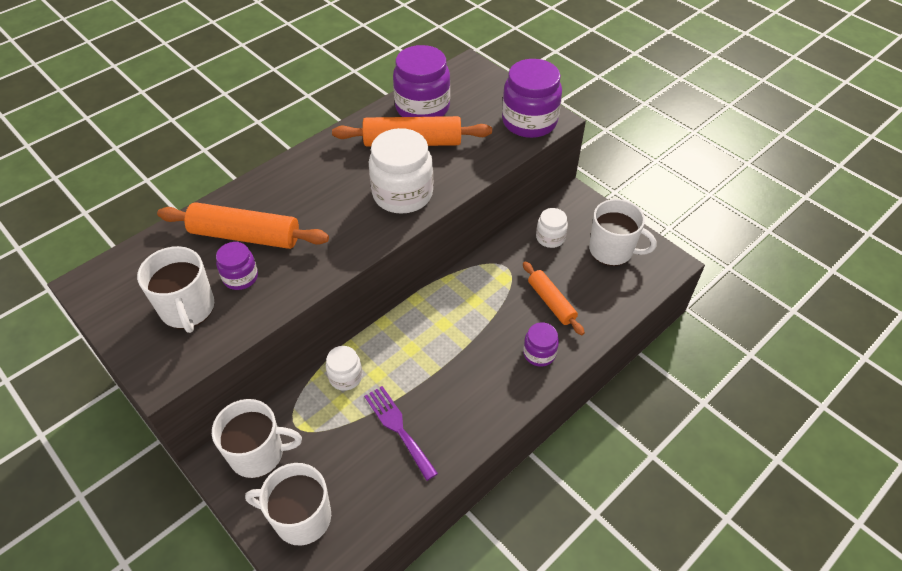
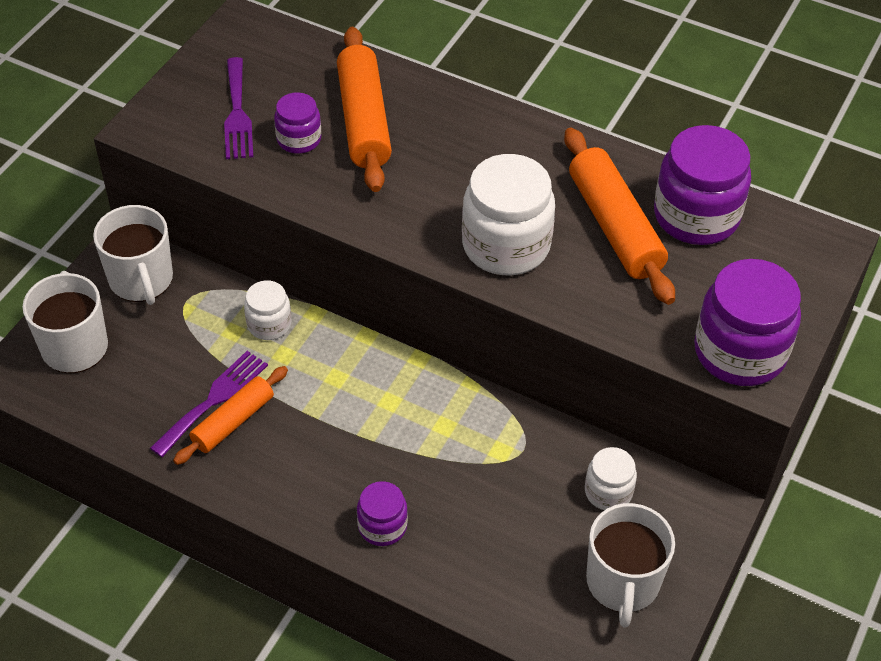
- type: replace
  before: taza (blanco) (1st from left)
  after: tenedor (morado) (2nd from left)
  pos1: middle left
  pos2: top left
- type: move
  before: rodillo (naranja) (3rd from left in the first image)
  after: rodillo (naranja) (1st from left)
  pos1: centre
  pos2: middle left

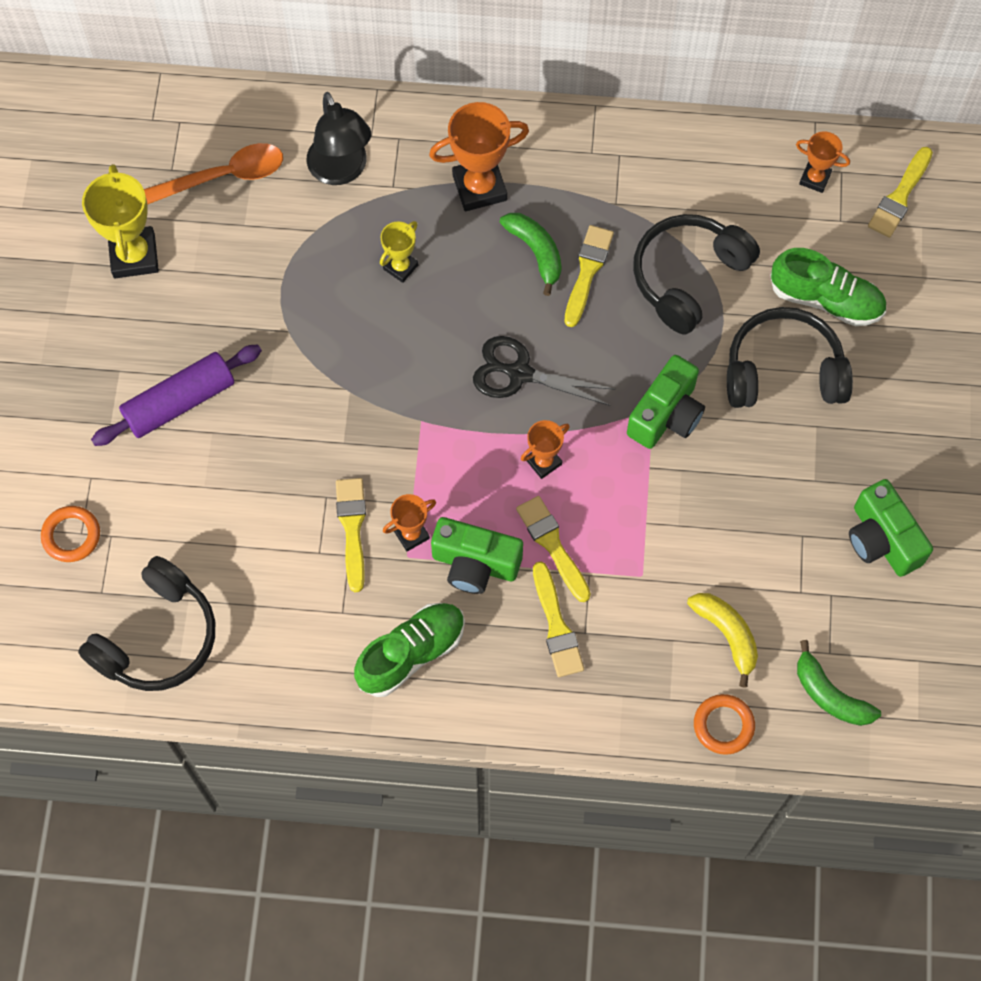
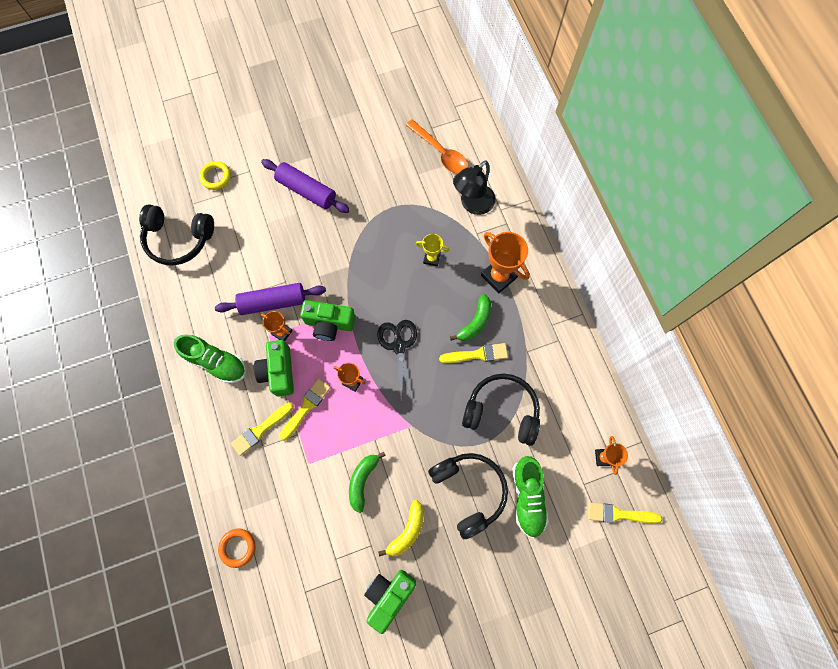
- type: delete
  before: trofeo (amarillo) (1st from left)
  pos1: top left
- type: move
  before: cámara (verde) (2nd from left)
  pos1: middle right
  pos2: centre
- type: replace
  before: pincel (amarillo) (1st from left)
  after: rodillo (morado) (1st from left)
  pos1: centre
  pos2: middle left
- type: recolor
  before: anillo (naranja) (1st from left)
  after: anillo (amarillo)
  pos1: middle left
  pos2: top left
- type: move
  before: plátano (amarillo)
  pos1: middle right
  pos2: bottom centre
- type: move
  before: plátano (verde) (2nd from left in the first image)
  after: plátano (verde) (1st from left)
  pos1: bottom right
  pos2: bottom centre

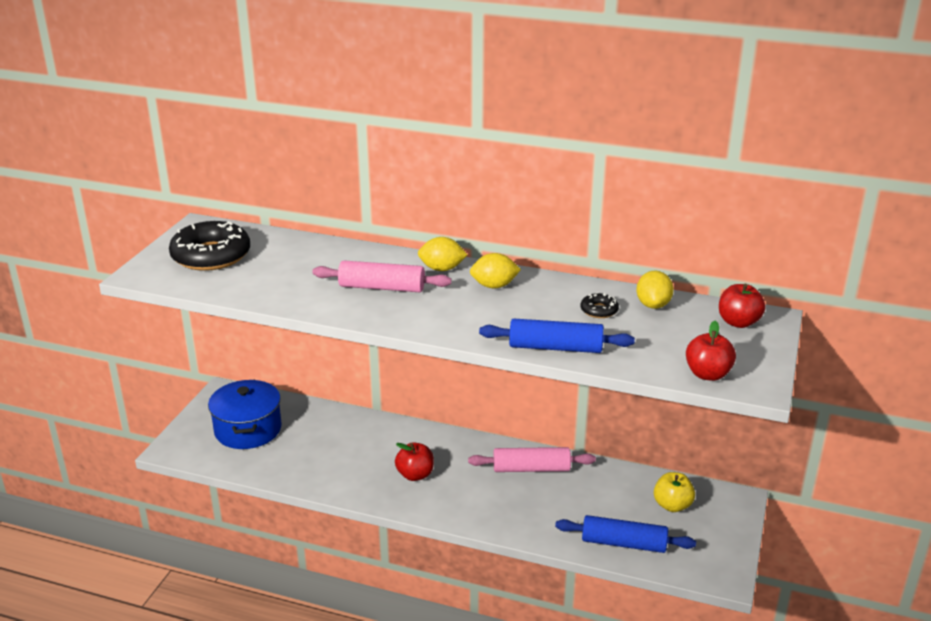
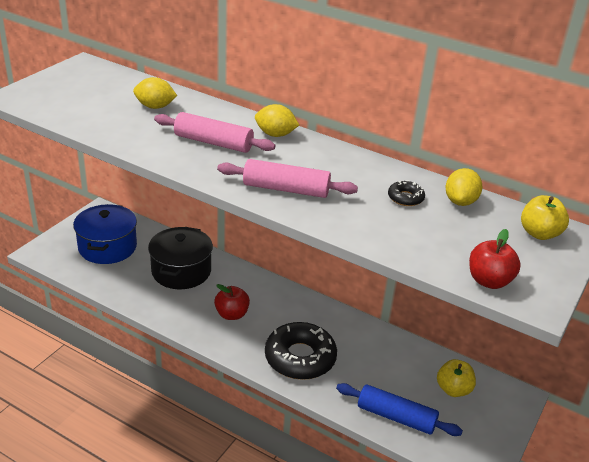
- type: move
  before: rosquilla (negro) (1st from left)
  pos1: middle left
  pos2: bottom centre
- type: move
  before: limón (amarillo) (2nd from left in the first image)
  after: limón (amarillo) (1st from left)
  pos1: centre
  pos2: top left
- type: recolor
  before: manzana (rojo) (3rd from left)
  after: manzana (amarillo) (2nd from left)
  pos1: middle right
  pos2: middle right
- type: delete
  before: rodillo (azul) (1st from left)
  pos1: centre
- type: move
  before: rodillo (rosa) (2nd from left)
  pos1: bottom centre
  pos2: centre
- type: insert
  after: olla (negro)
  pos2: middle left

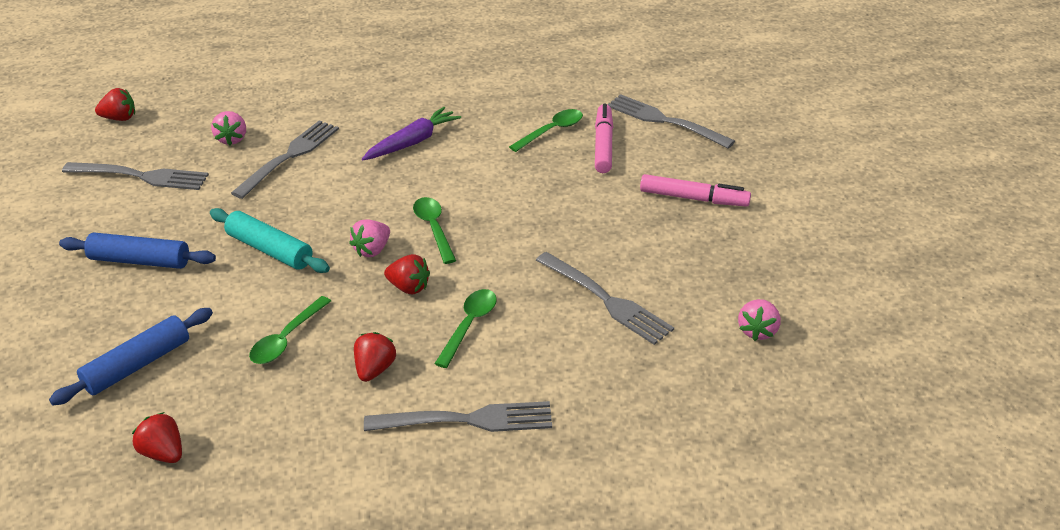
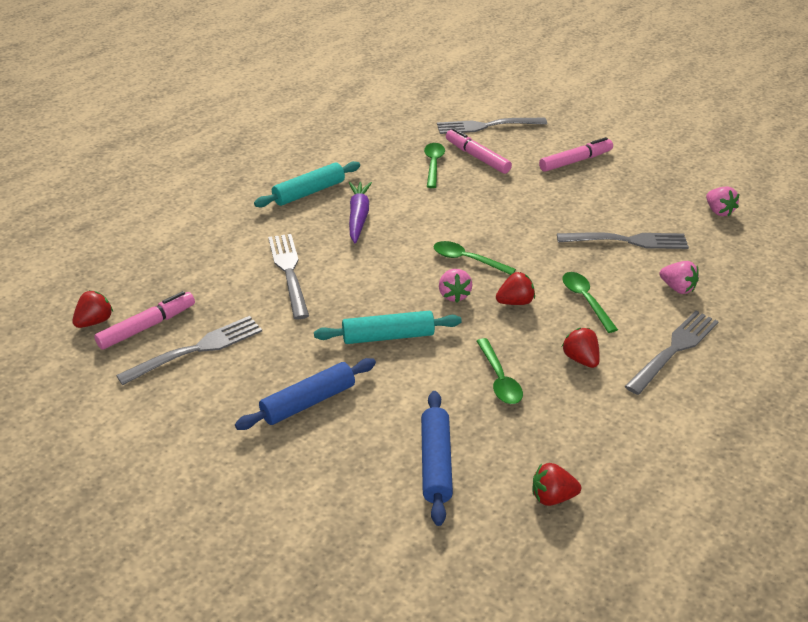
- type: move
  before: fresa (rosa) (1st from left in the first image)
  after: fresa (rosa) (2nd from left)
  pos1: top left
  pos2: middle right
- type: insert
  after: rodillo (turquesa) (1st from left)
  pos2: top centre
- type: insert
  after: rotulador (rosa) (1st from left)
  pos2: middle left

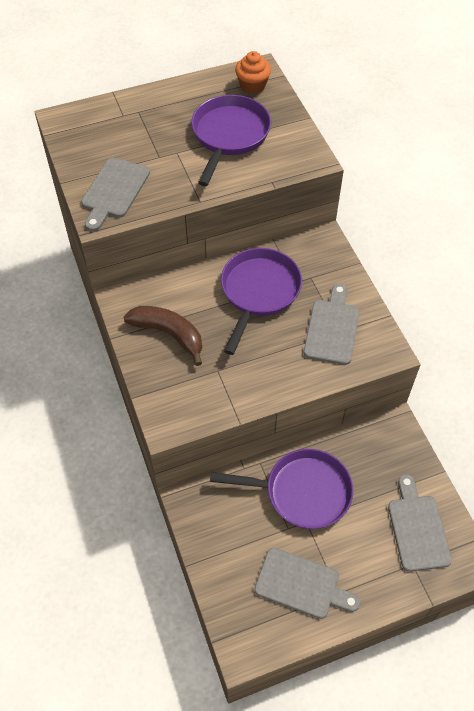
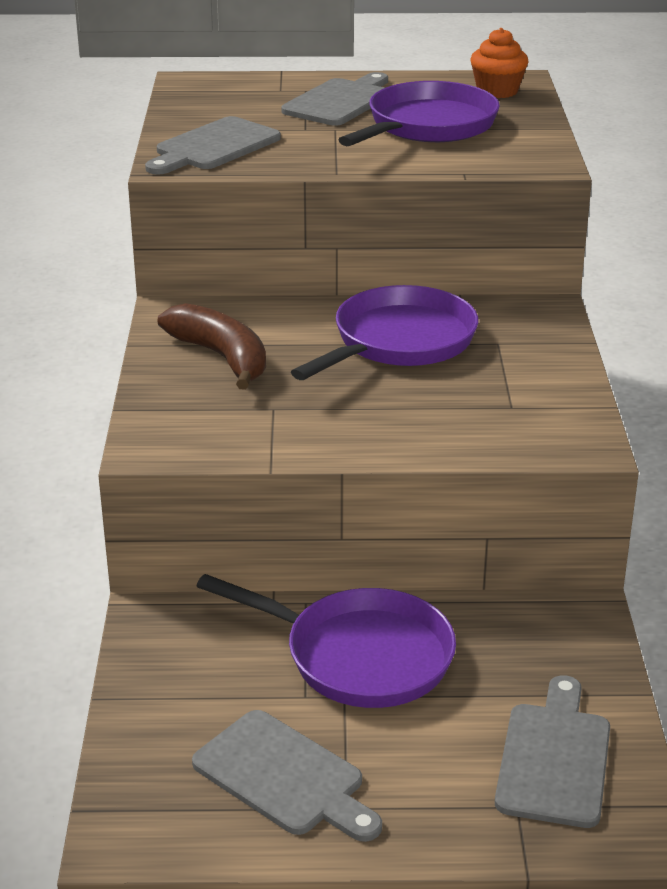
- type: move
  before: tabla de cortar (gris) (3rd from left)
  pos1: middle right
  pos2: top centre

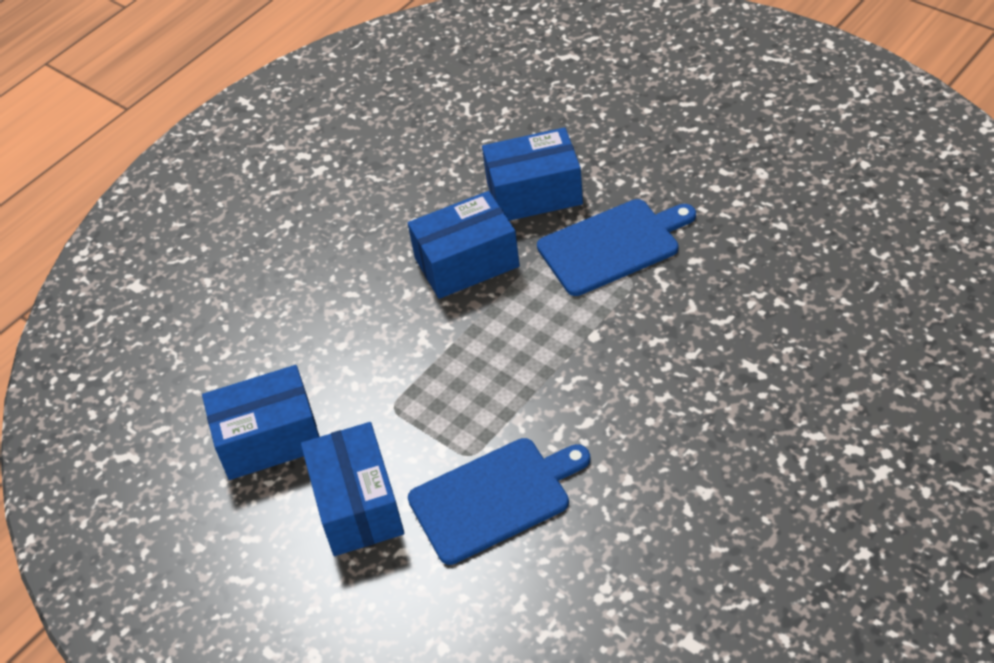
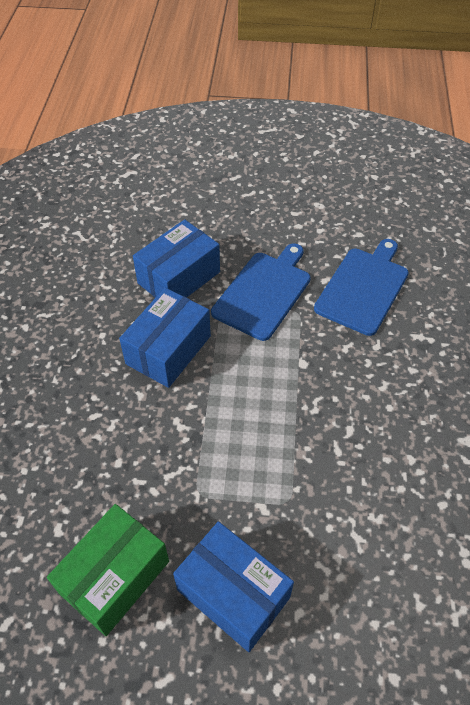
- type: recolor
  before: caja (azul) (1st from left)
  after: caja (verde)
  pos1: middle left
  pos2: bottom left
- type: move
  before: tabla de cortar (azul) (1st from left in the first image)
  after: tabla de cortar (azul) (2nd from left)
  pos1: bottom centre
  pos2: middle right

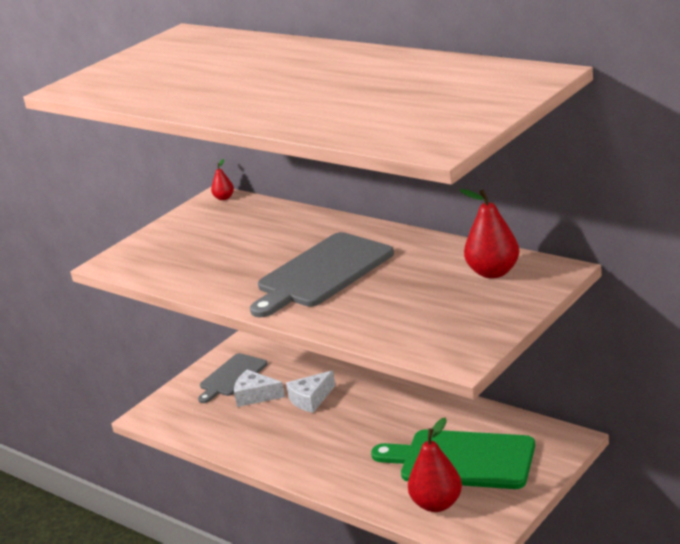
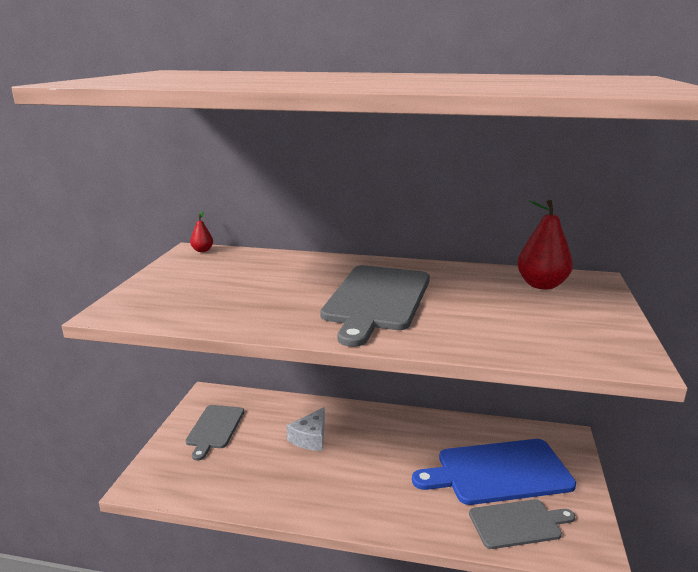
- type: delete
  before: queso (blanco) (1st from left)
  pos1: bottom centre
- type: replace
  before: pera (rojo) (2nd from left)
  after: tabla de cortar (gris) (3rd from left)
  pos1: bottom centre
  pos2: bottom right
- type: recolor
  before: tabla de cortar (verde)
  after: tabla de cortar (azul)
  pos1: bottom centre
  pos2: bottom right

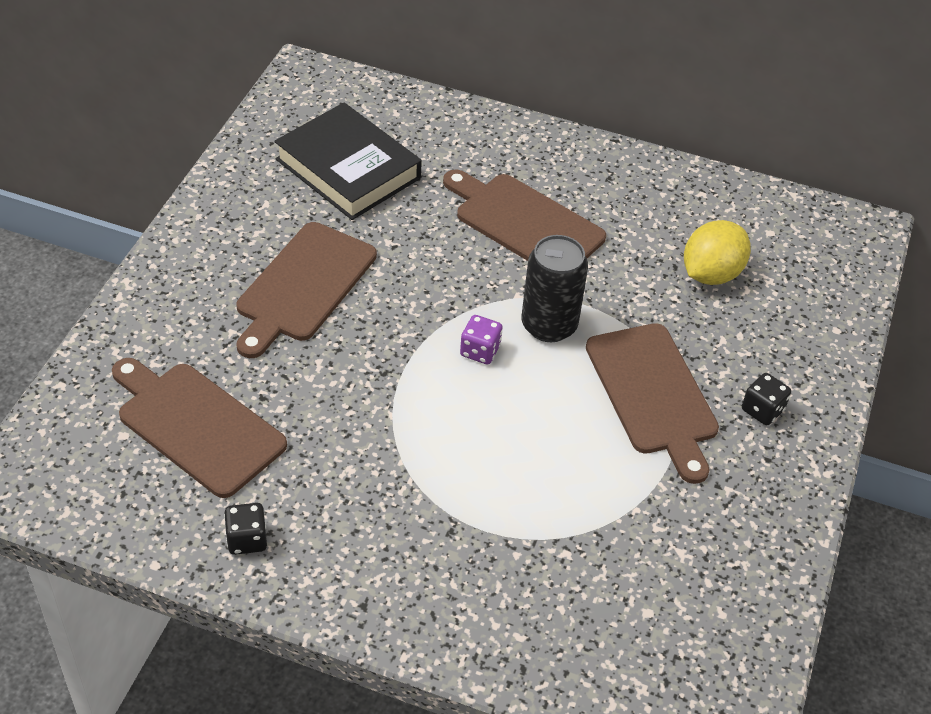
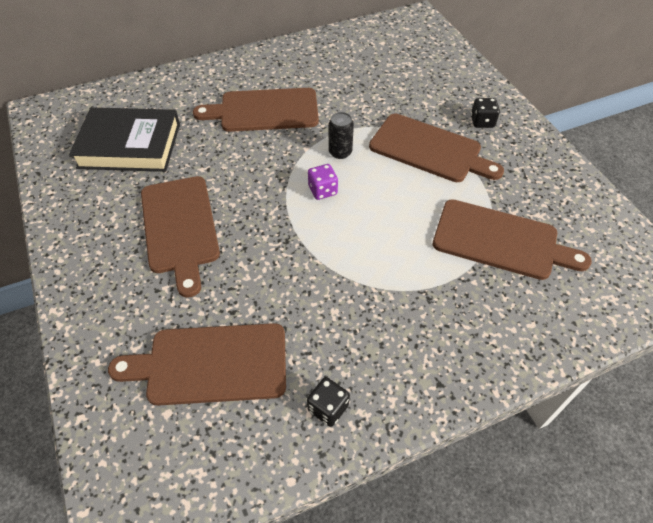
- type: delete
  before: limón (amarillo)
  pos1: middle right
- type: resize
  before: lata (negro)
  pos1: centre
  pos2: top centre
  scale: 0.59
- type: insert
  after: tabla de cortar (marrón) (5th from left)
  pos2: middle right

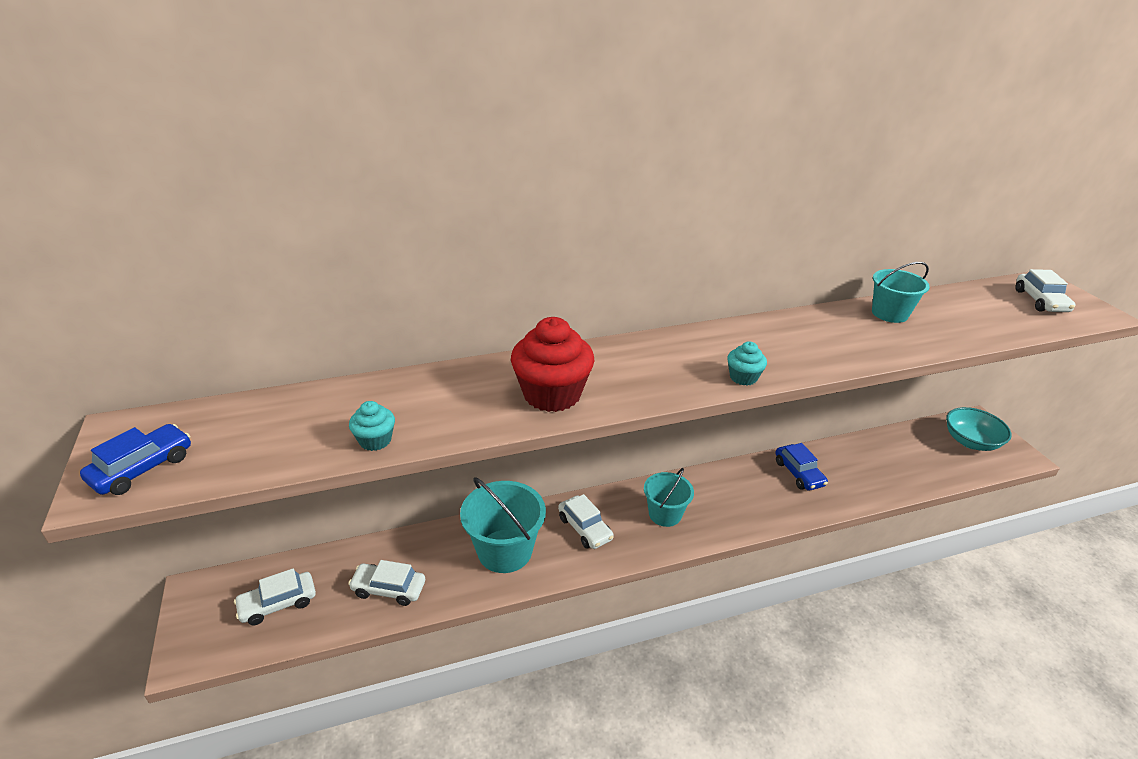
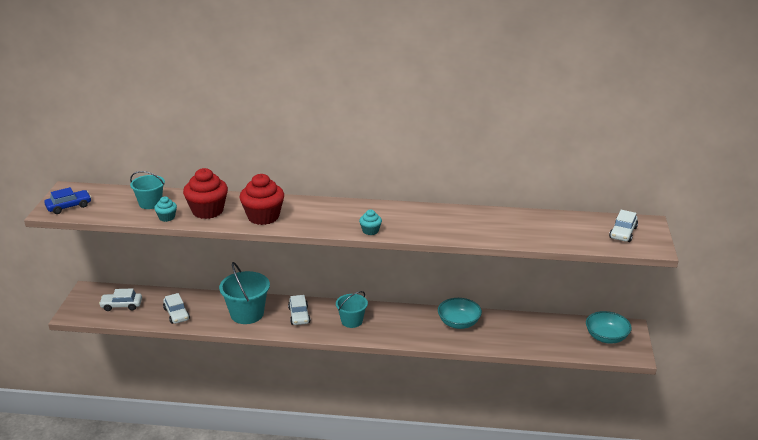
- type: move
  before: balde (turquesa) (3rd from left in the first image)
  after: balde (turquesa) (1st from left)
  pos1: middle right
  pos2: middle left
- type: replace
  before: coche (azul) (2nd from left)
  after: cuenco (turquesa) (1st from left)
  pos1: middle right
  pos2: bottom centre
- type: rotate
  before: coche (blanco) (2nd from left)
  pos1: bottom centre
  pos2: bottom left
  turn: -150
- type: insert
  after: magdalena (rojo) (1st from left)
  pos2: middle left

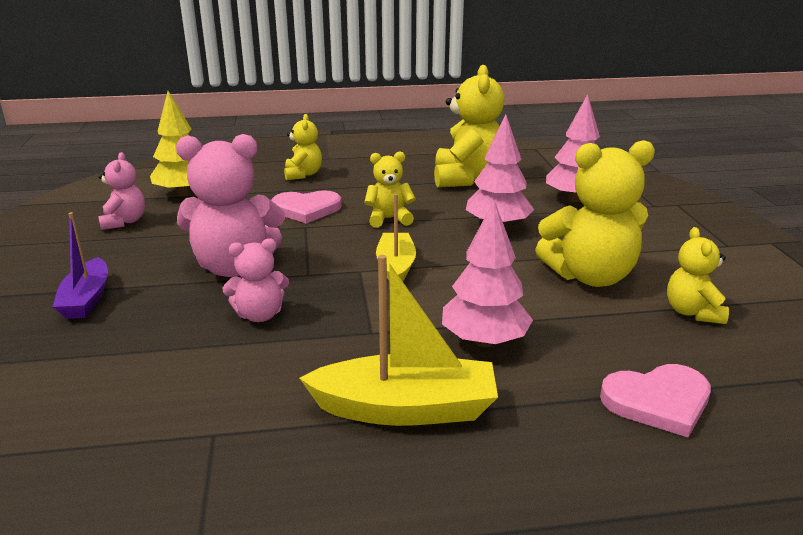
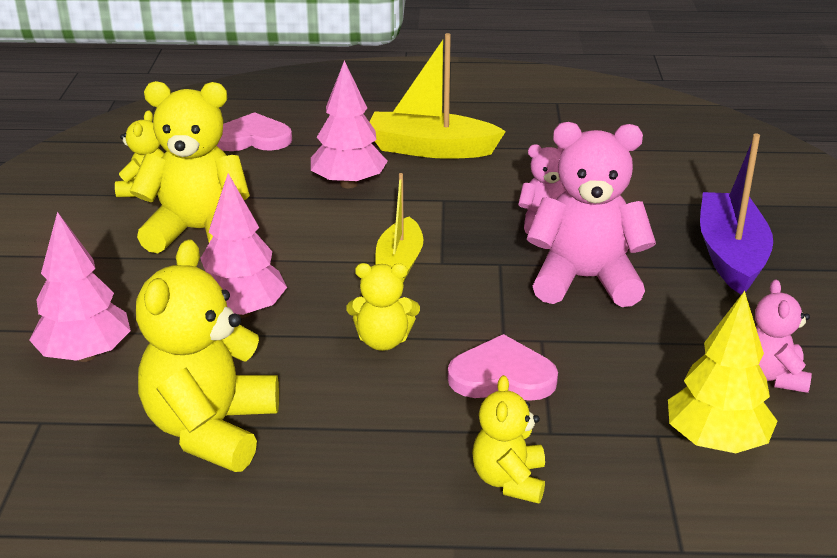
- type: resize
  before: barco (morado)
  pos1: middle left
  pos2: middle right
  scale: 1.52

